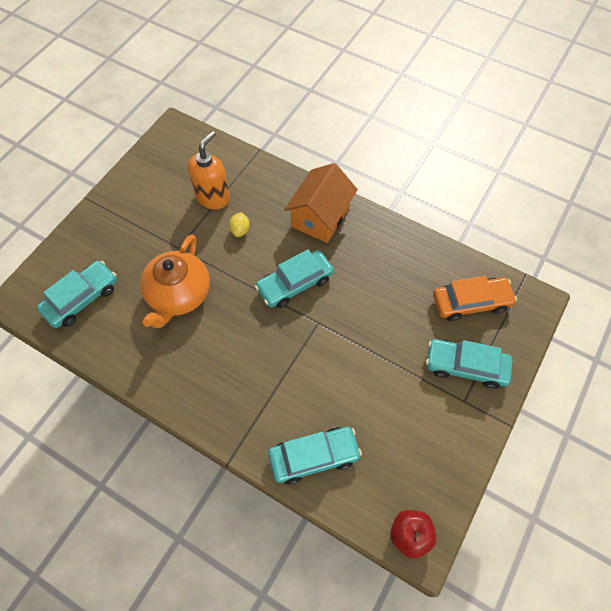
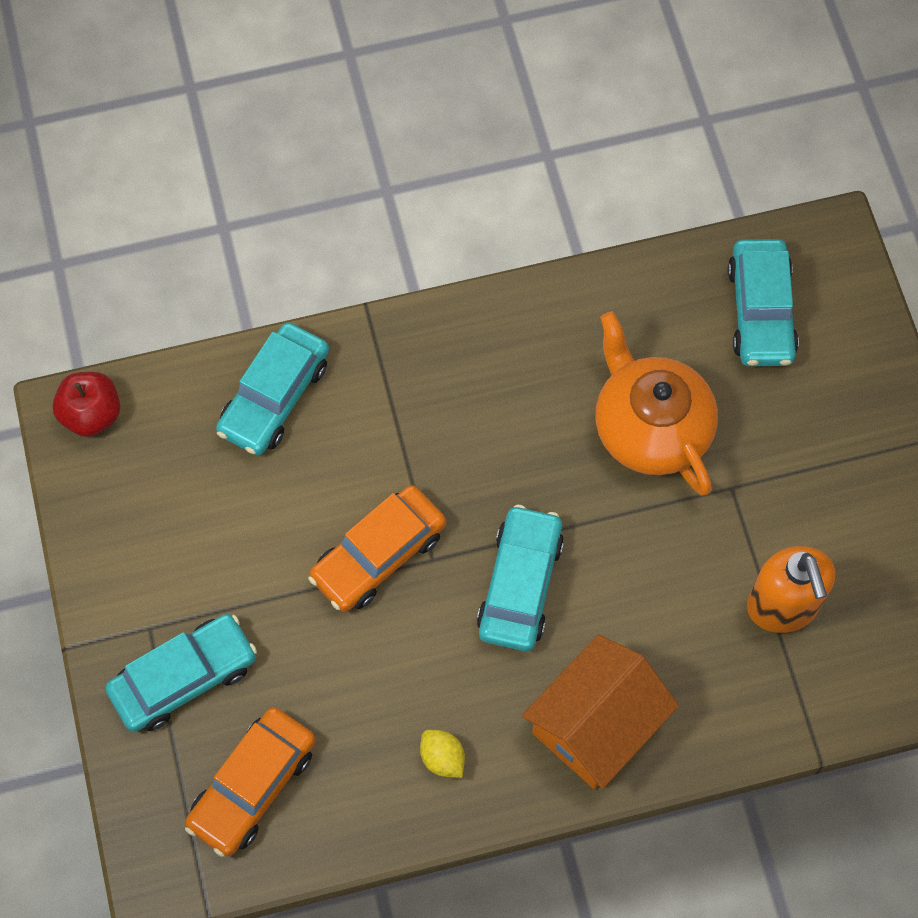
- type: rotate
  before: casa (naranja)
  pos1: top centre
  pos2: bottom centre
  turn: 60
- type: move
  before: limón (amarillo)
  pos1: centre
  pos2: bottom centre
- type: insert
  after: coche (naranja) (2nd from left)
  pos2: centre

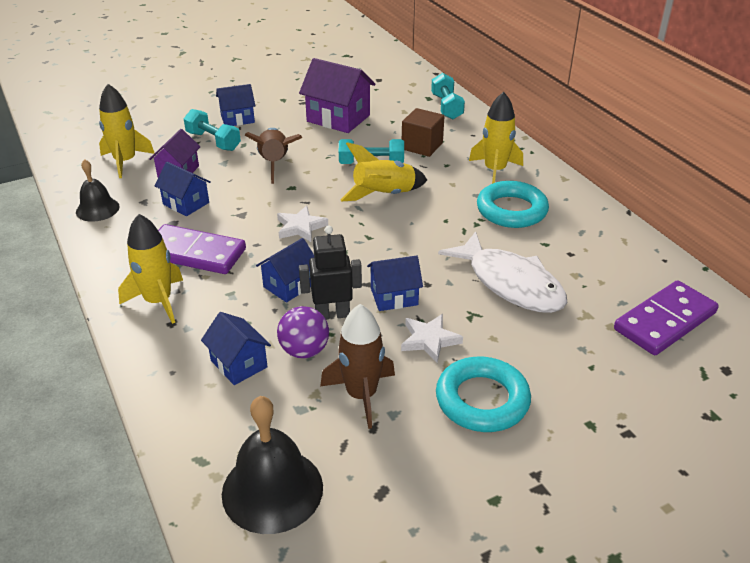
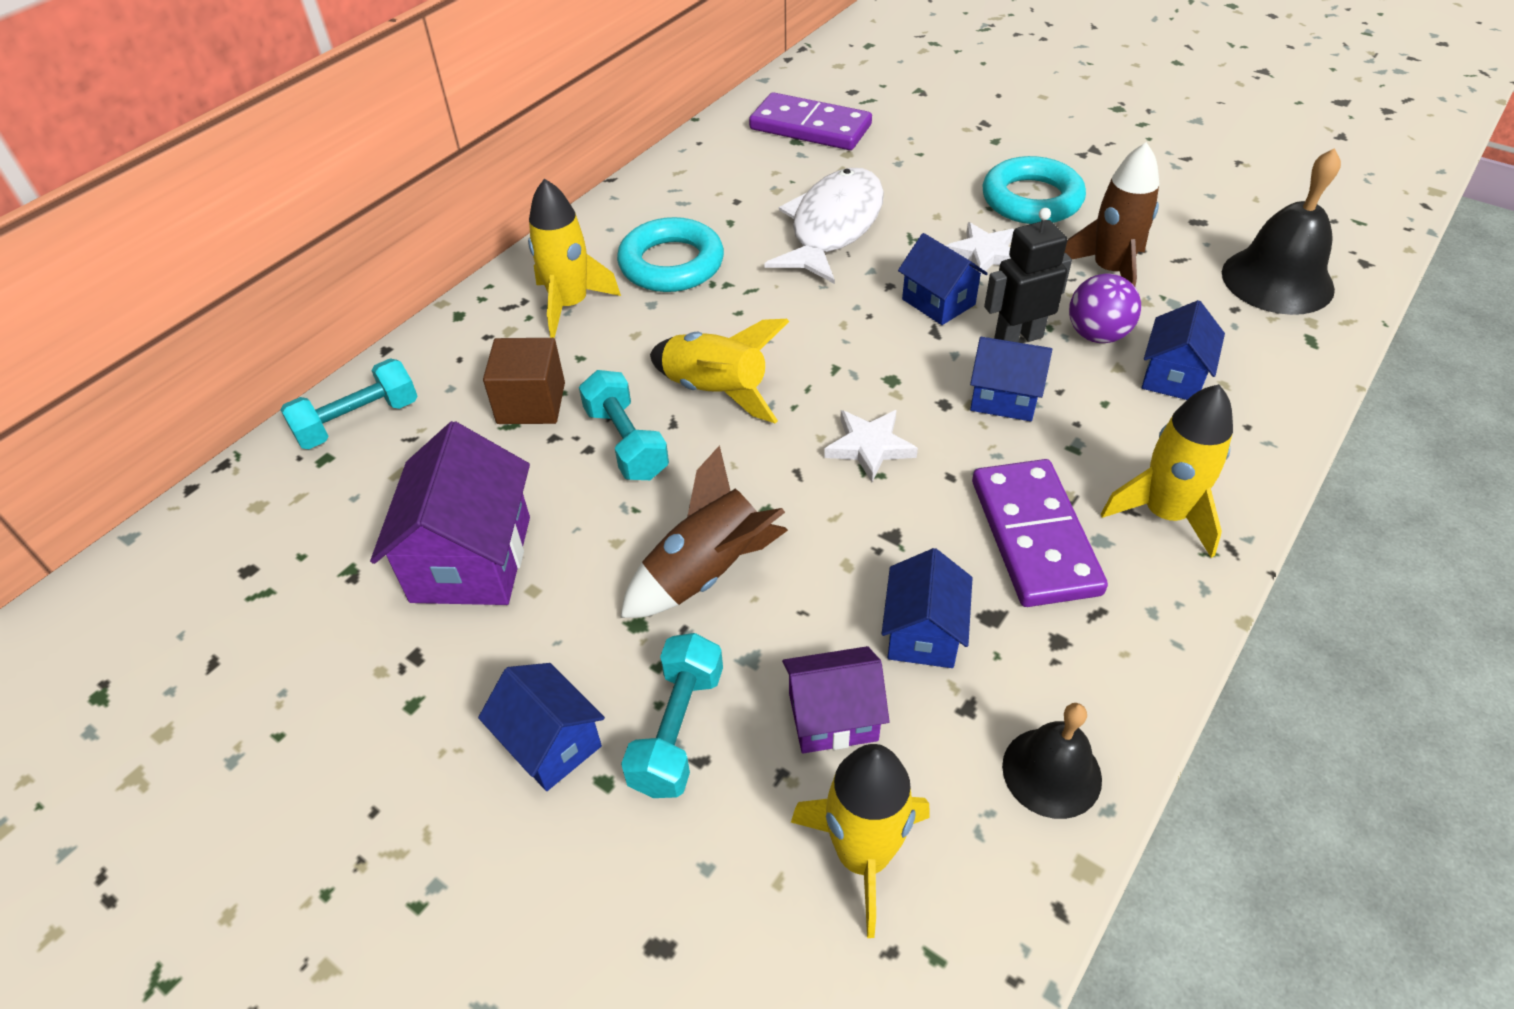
- type: rotate
  before: robot (negro)
  pos1: centre
  pos2: top right
  turn: 105

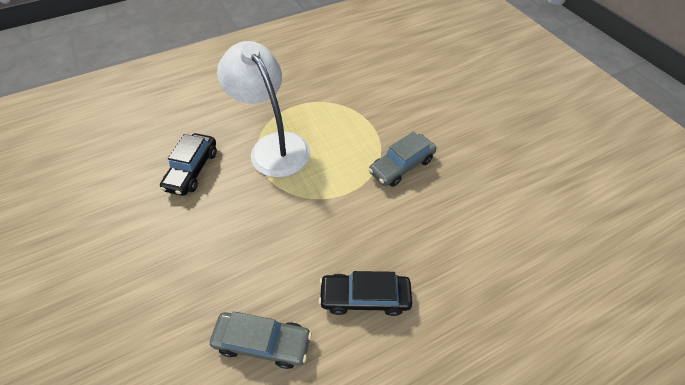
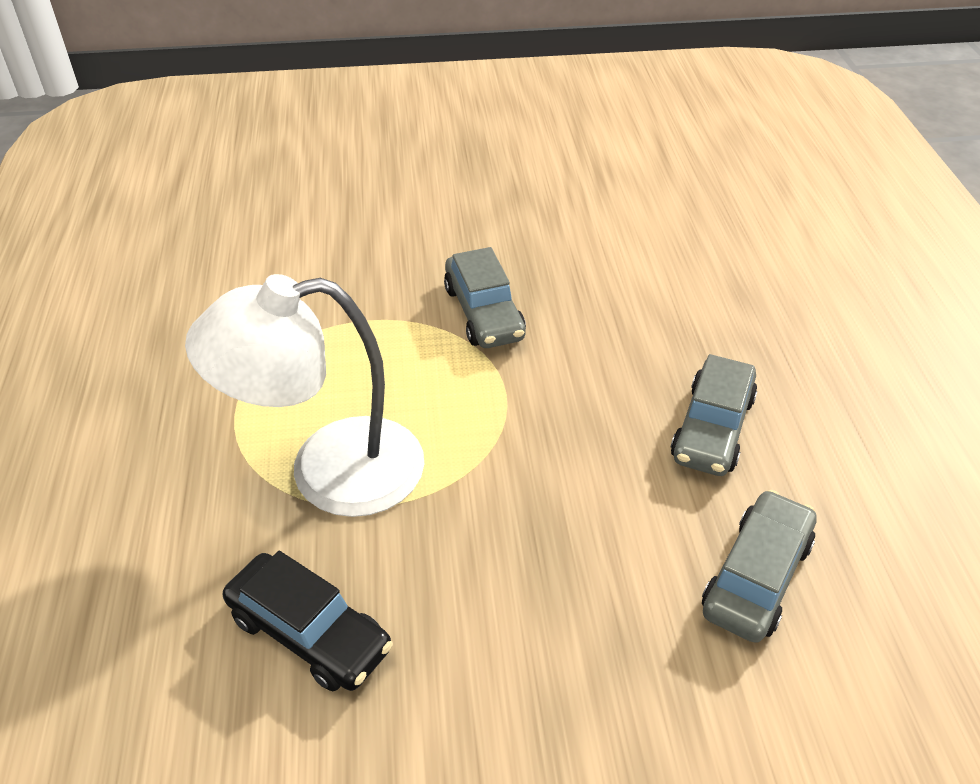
- type: recolor
  before: coche (negro) (2nd from left)
  after: coche (gris) (2nd from left)
  pos1: bottom centre
  pos2: middle right

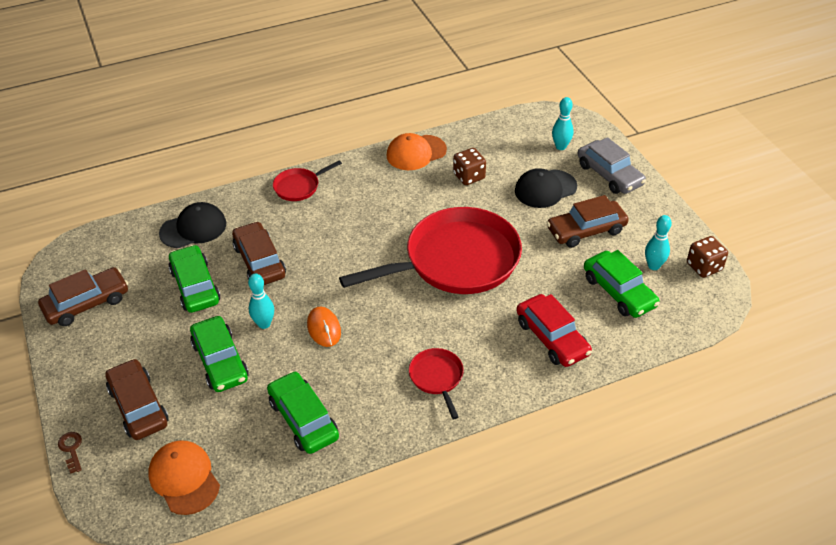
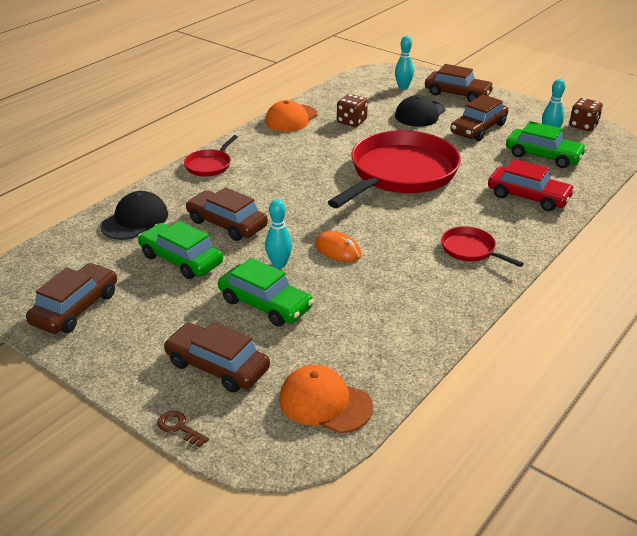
- type: recolor
  before: coche (gris)
  after: coche (marrón) (4th from left)
  pos1: top right
  pos2: top right
- type: delete
  before: coche (verde) (3rd from left)
  pos1: bottom centre

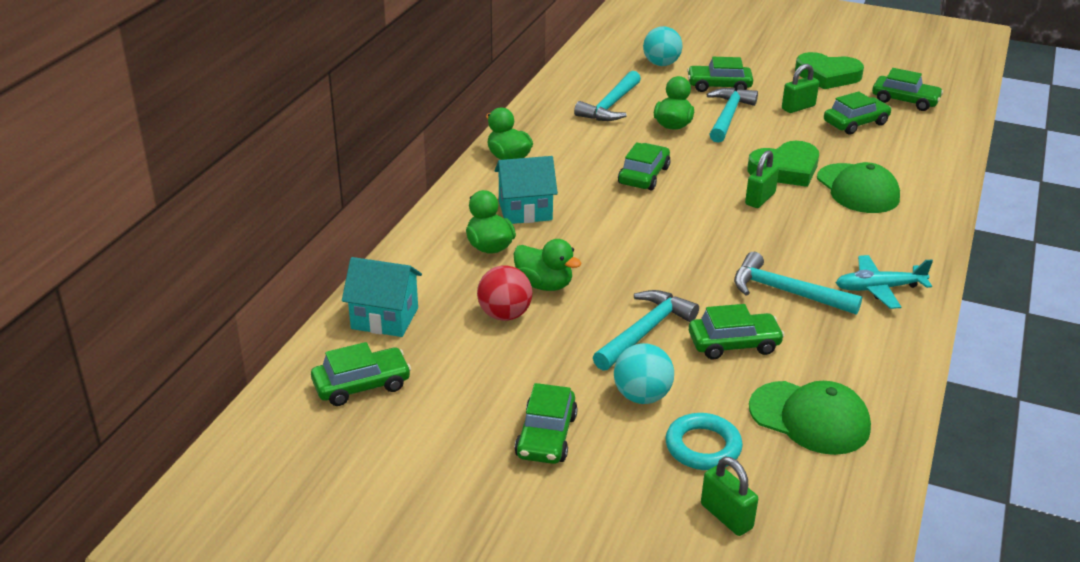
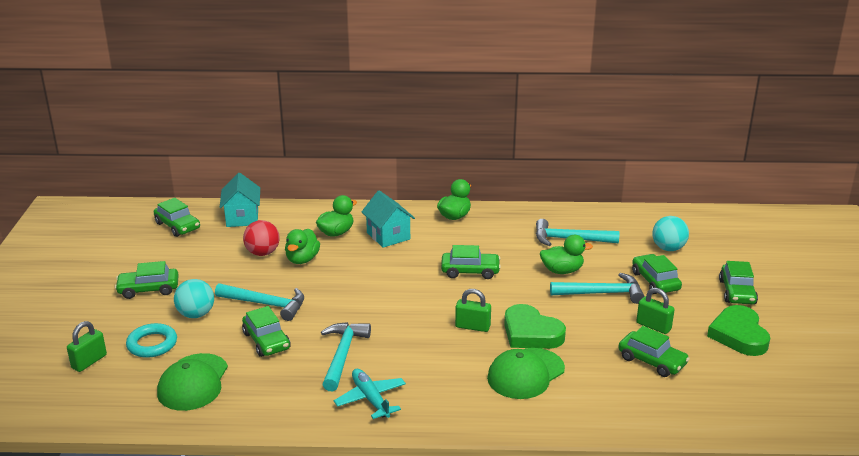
- type: move
  before: coche (verde) (7th from left)
  pos1: top right
  pos2: middle right

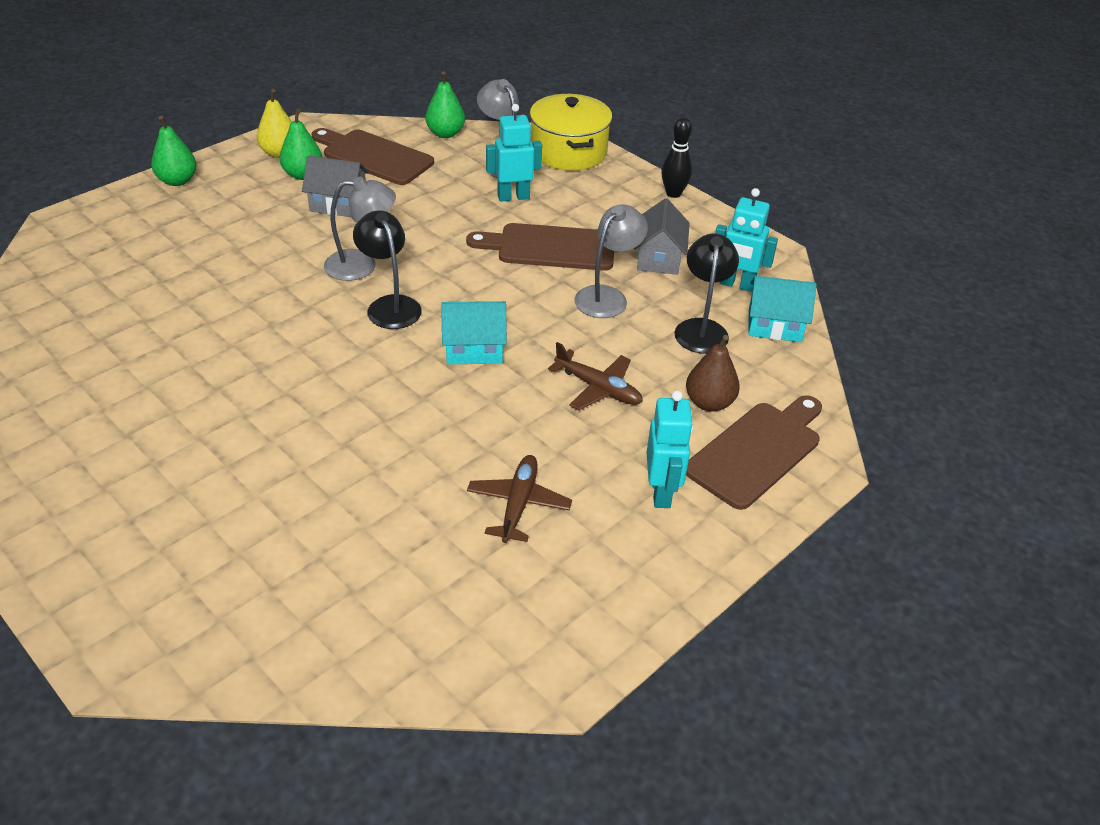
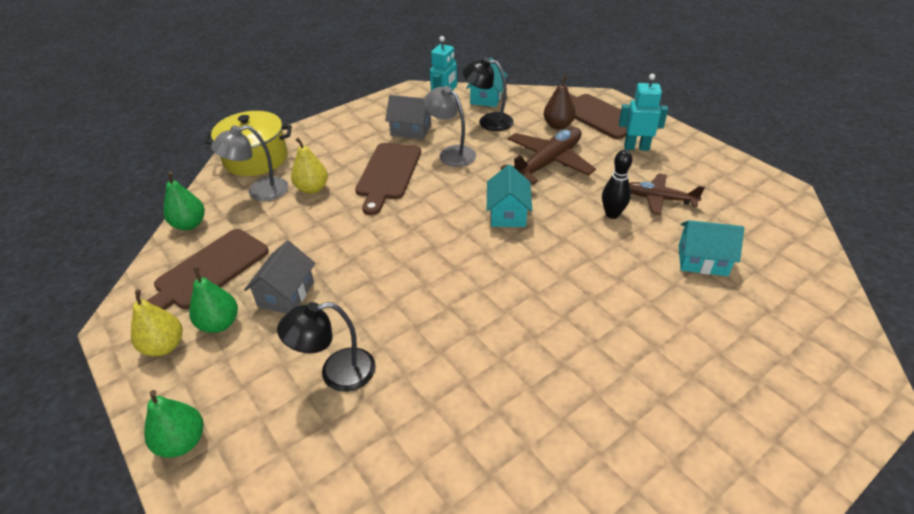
- type: replace
  before: robot (turquesa) (1st from left)
  after: pera (amarillo) (2nd from left)
  pos1: top centre
  pos2: top centre
- type: move
  before: bolo (negro)
  pos1: top centre
  pos2: middle right
- type: delete
  before: lámpara (gris) (1st from left)
  pos1: top left
- type: move
  before: lámpara (negro) (1st from left)
  pos1: top centre
  pos2: bottom centre
- type: resize
  before: avión (marrón) (2nd from left in the first image)
  pos1: centre
  pos2: top centre
  scale: 1.61
- type: insert
  after: casa (turquesa) (3rd from left)
  pos2: middle right

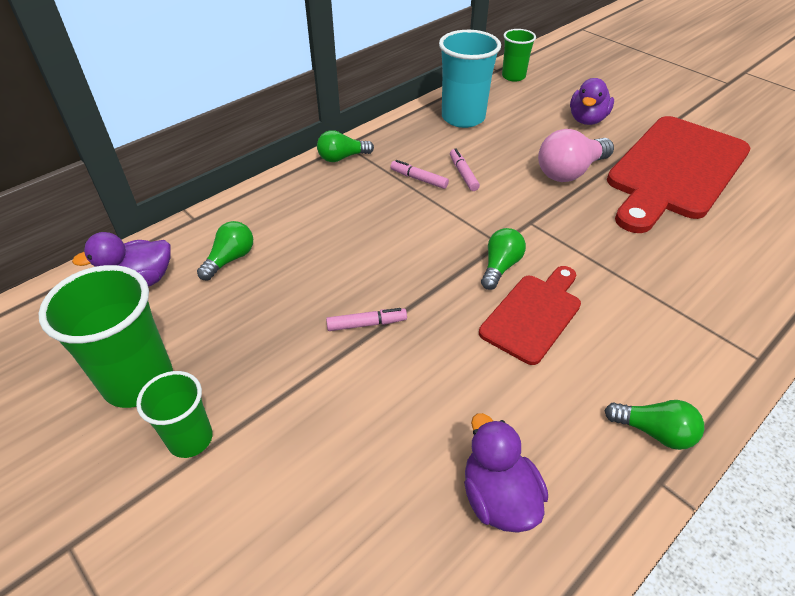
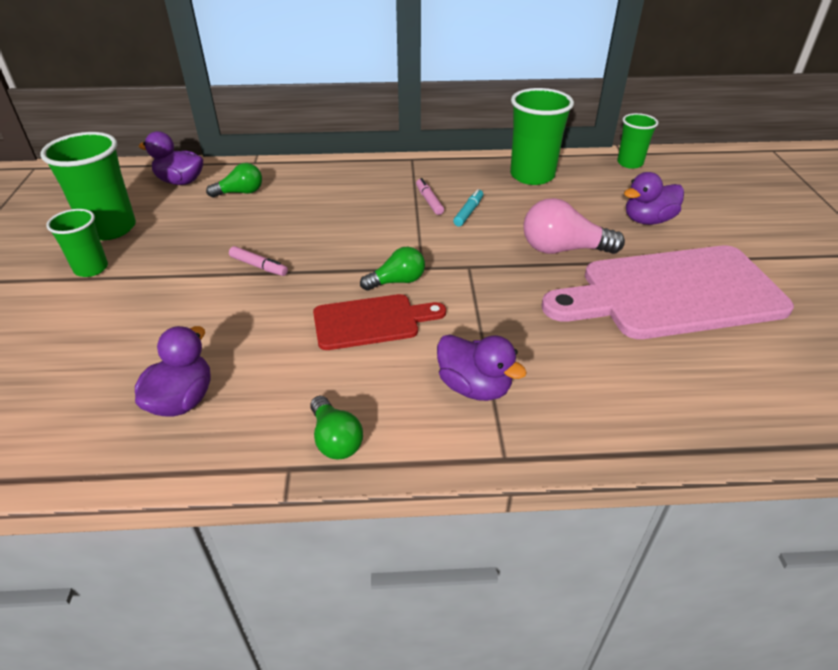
- type: recolor
  before: vaso (turquesa)
  after: vaso (verde) (3rd from left)
  pos1: top centre
  pos2: top centre
- type: recolor
  before: tabla de cortar (rojo) (2nd from left)
  after: tabla de cortar (rosa)
  pos1: top right
  pos2: middle right
- type: delete
  before: bombilla (verde) (2nd from left)
  pos1: top centre
- type: recolor
  before: rotulador (rosa) (3rd from left)
  after: rotulador (turquesa)
  pos1: top centre
  pos2: top centre
- type: insert
  after: pato (morado) (3rd from left)
  pos2: centre

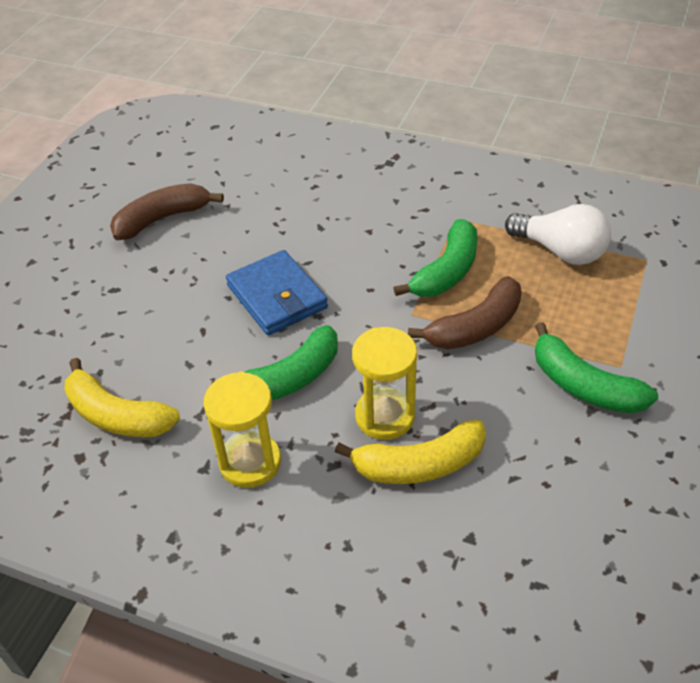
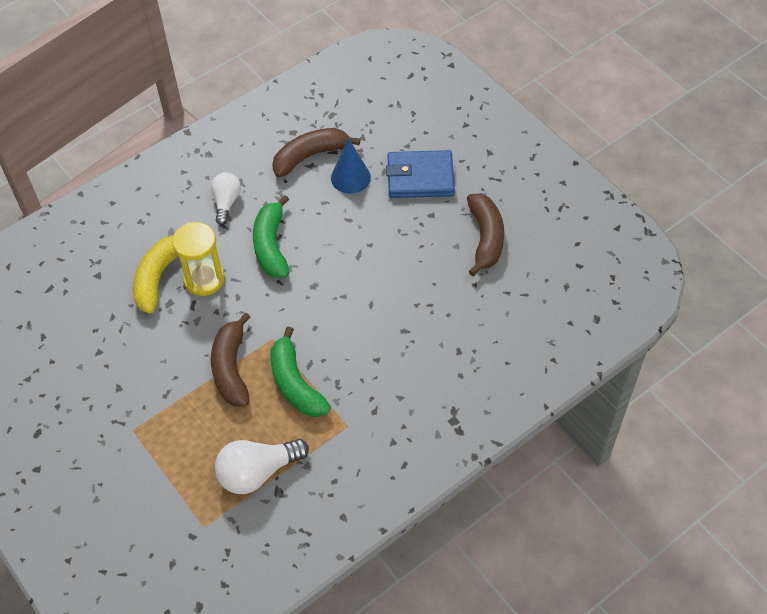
- type: move
  before: cartera (azul)
  pos1: centre
  pos2: top centre
- type: delete
  before: plátano (verde) (3rd from left)
  pos1: middle right
- type: recolor
  before: plátano (amarillo) (1st from left)
  after: plátano (marrón) (2nd from left)
  pos1: middle left
  pos2: top centre
- type: replace
  before: reloj de arena (amarillo) (1st from left)
  after: bombilla (blanco) (1st from left)
  pos1: centre
  pos2: top left
- type: insert
  after: cono (azul)
  pos2: top centre

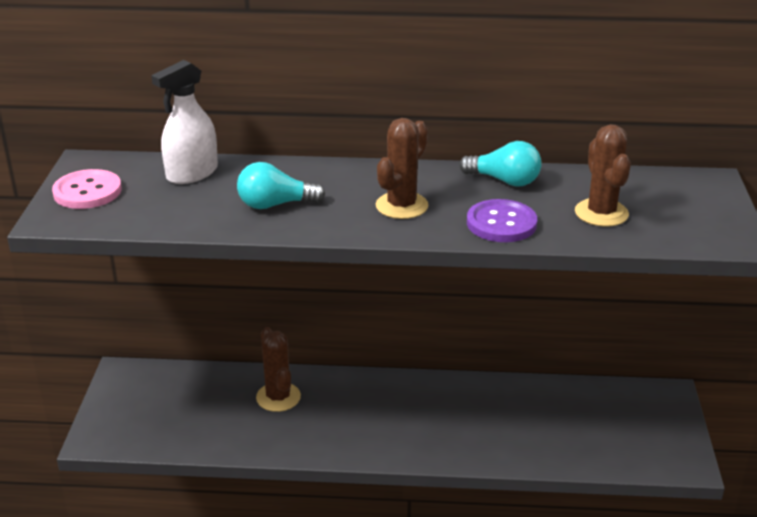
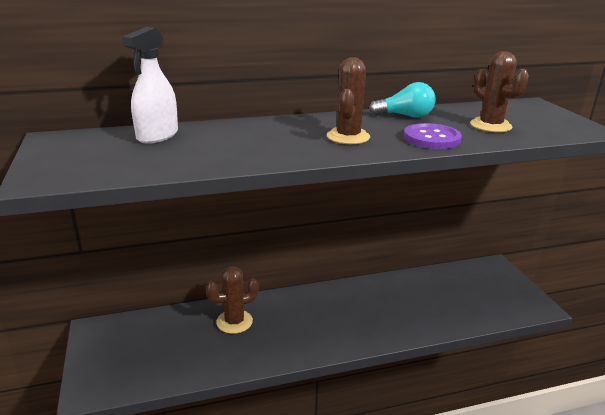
- type: delete
  before: bombilla (turquesa) (1st from left)
  pos1: centre
- type: delete
  before: botón (rosa)
  pos1: middle left
- type: rotate
  before: cactus (marrón) (1st from left)
  pos1: bottom centre
  pos2: bottom centre
  turn: -75

